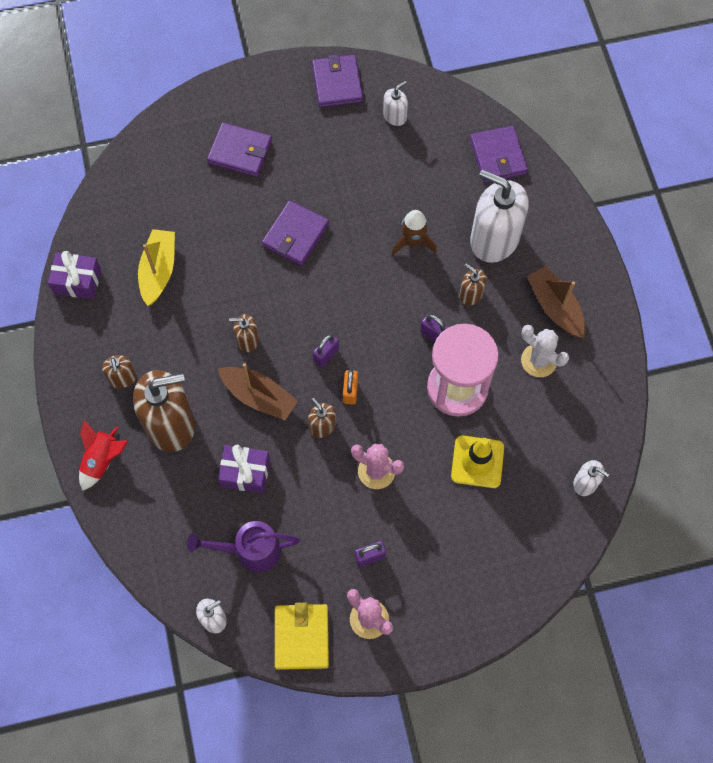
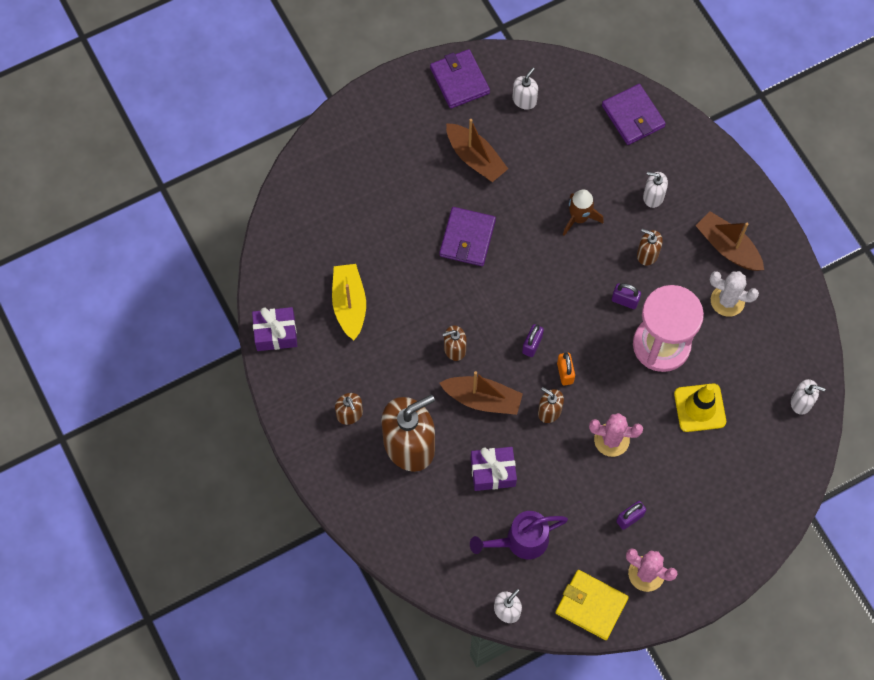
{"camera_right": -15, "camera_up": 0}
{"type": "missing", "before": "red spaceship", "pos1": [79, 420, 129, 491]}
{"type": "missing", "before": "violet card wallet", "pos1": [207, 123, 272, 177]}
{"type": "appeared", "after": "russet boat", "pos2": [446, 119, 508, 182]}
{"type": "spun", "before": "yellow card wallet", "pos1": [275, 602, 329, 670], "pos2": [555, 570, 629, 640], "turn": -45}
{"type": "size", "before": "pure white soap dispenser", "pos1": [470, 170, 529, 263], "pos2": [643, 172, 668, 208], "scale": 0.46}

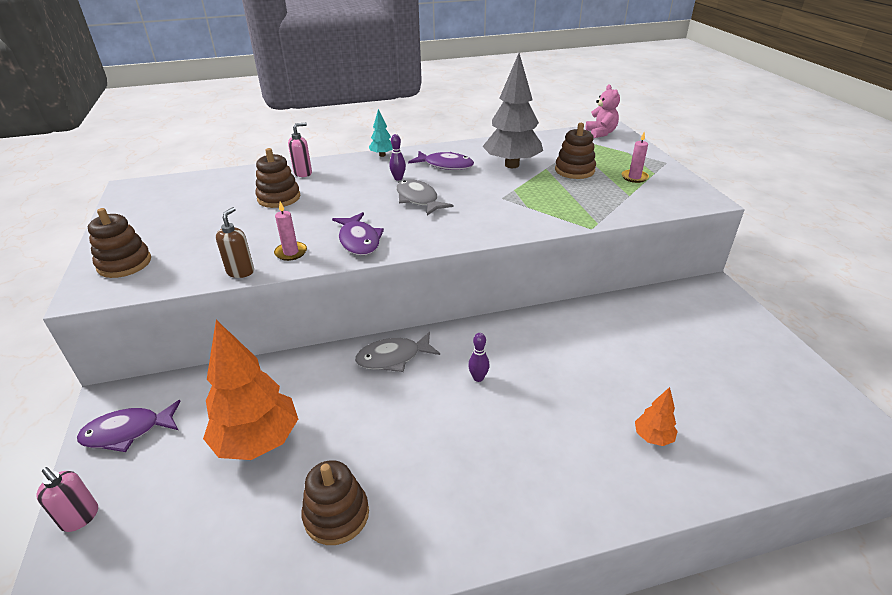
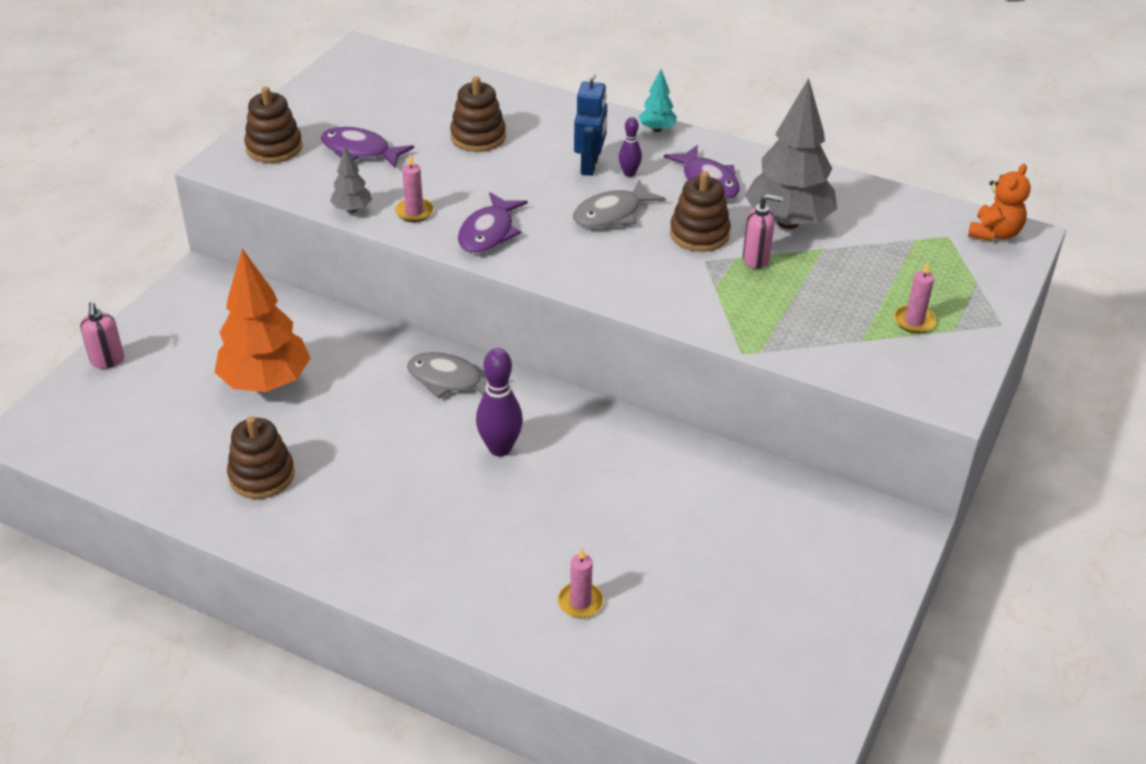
{"camera_right": 40, "camera_up": 5}
{"type": "appeared", "after": "cobalt robot", "pos2": [574, 72, 607, 176]}
{"type": "relocated", "before": "violet fish", "pos1": [77, 400, 181, 452], "pos2": [321, 127, 414, 168]}
{"type": "relocated", "before": "rosy soap dispenser", "pos1": [288, 123, 312, 177], "pos2": [743, 194, 783, 269]}
{"type": "relocated", "before": "russet stacking toy", "pos1": [555, 123, 596, 179], "pos2": [670, 171, 731, 252]}
{"type": "exchanged", "before": "russet soap dispenser", "after": "ash-grey fir tree", "pos1": [216, 207, 254, 278], "pos2": [330, 146, 372, 213]}
{"type": "exchanged", "before": "orange-coloured fir tree", "after": "rosy candle", "pos1": [635, 387, 678, 446], "pos2": [558, 548, 604, 618]}
{"type": "colour", "before": "rosy teddy bear", "after": "orange-coloured teddy bear", "pos1": [585, 84, 620, 138], "pos2": [968, 164, 1031, 241]}
{"type": "spun", "before": "ash-grey fish", "pos1": [396, 179, 453, 216], "pos2": [573, 179, 666, 228], "turn": -135}
{"type": "size", "before": "violet skittle", "pos1": [468, 333, 490, 382], "pos2": [476, 348, 523, 457], "scale": 1.79}

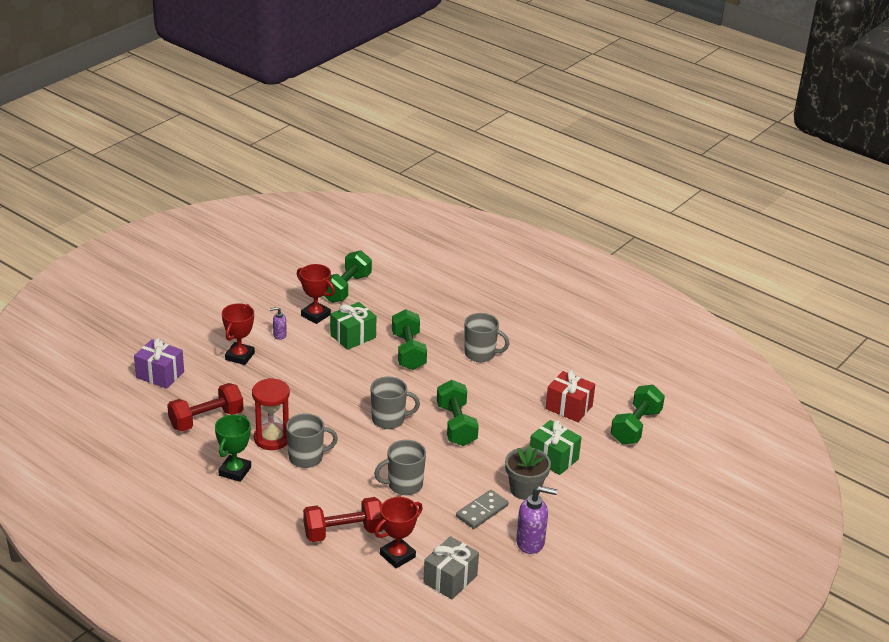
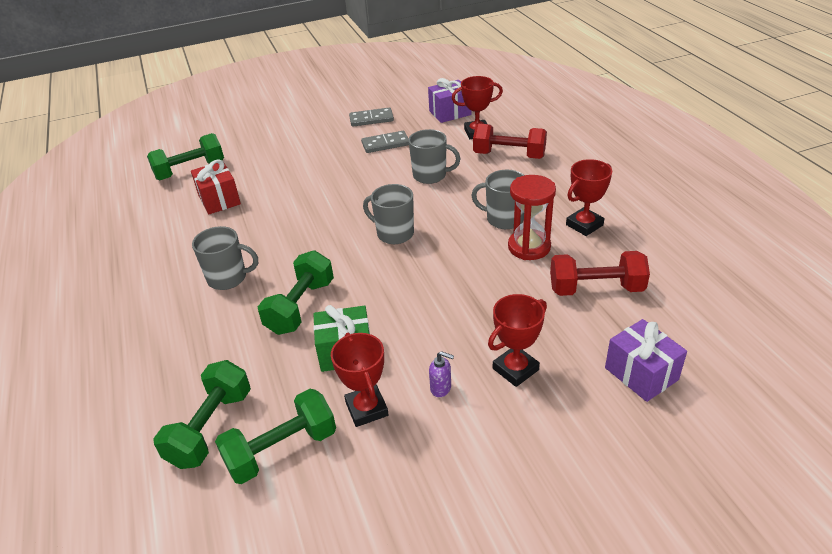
{"camera_right": -145, "camera_up": 5}
{"type": "missing", "before": "ash-grey flower pot", "pos1": [505, 446, 551, 500]}
{"type": "missing", "before": "leaf-green present", "pos1": [530, 420, 582, 475]}
{"type": "relocated", "before": "leaf-green hand weight", "pos1": [437, 380, 479, 446], "pos2": [153, 360, 251, 469]}
{"type": "exchanged", "before": "violet soap dispenser", "after": "ash-grey domino tile", "pos1": [516, 486, 557, 554], "pos2": [349, 108, 394, 127]}
{"type": "colour", "before": "leaf-green award cup", "after": "red award cup", "pos1": [215, 415, 251, 482], "pos2": [566, 159, 612, 236]}
{"type": "colour", "before": "ash-grey present", "after": "violet present", "pos1": [423, 536, 479, 599], "pos2": [428, 78, 472, 123]}
{"type": "spun", "before": "ash-grey mug", "pos1": [465, 313, 509, 362], "pos2": [192, 226, 258, 290], "turn": 135}

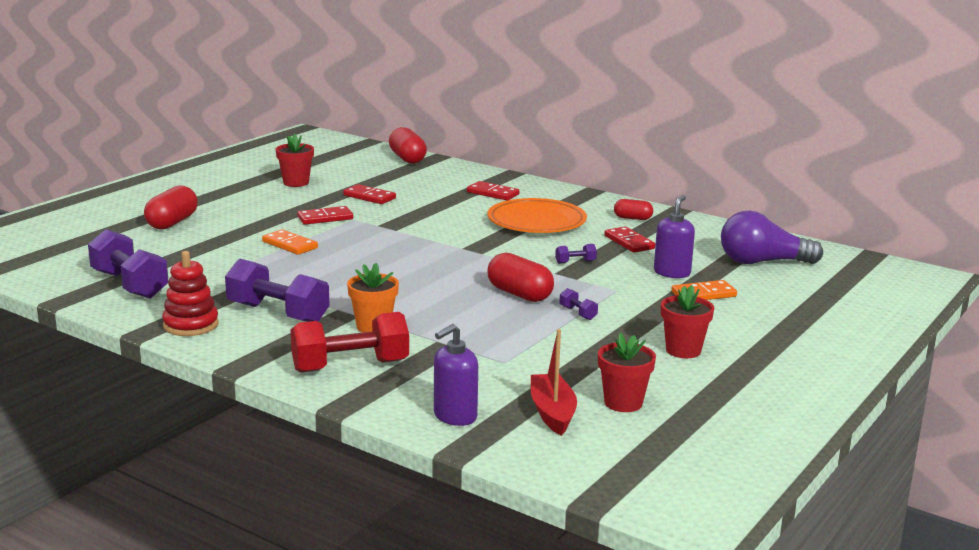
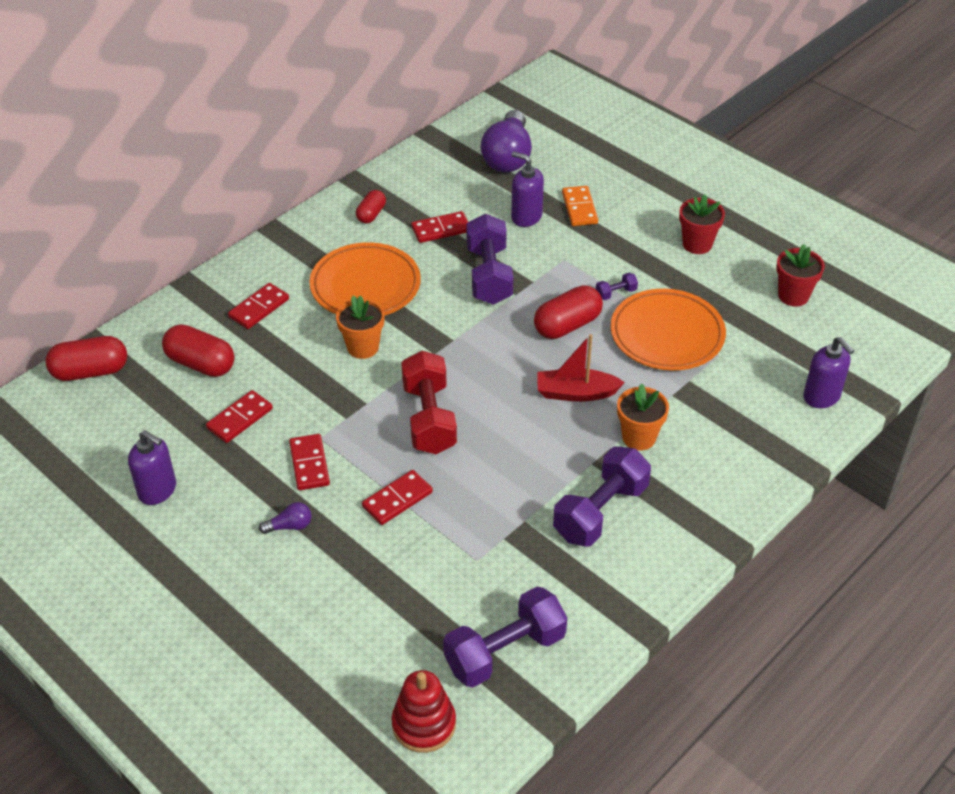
{"camera_right": -80, "camera_up": 25}
{"type": "appeared", "after": "violet bulb", "pos2": [259, 502, 311, 534]}
{"type": "appeared", "after": "orange-coloured flower pot", "pos2": [336, 295, 385, 359]}
{"type": "appeared", "after": "orange-coloured flat dish", "pos2": [610, 289, 726, 371]}
{"type": "relocated", "before": "red capsule", "pos1": [144, 186, 198, 229], "pos2": [162, 324, 235, 377]}
{"type": "relocated", "before": "red stacking toy", "pos1": [162, 251, 219, 336], "pos2": [392, 670, 456, 753]}
{"type": "relocated", "before": "red hand weight", "pos1": [291, 312, 409, 372], "pos2": [401, 351, 457, 454]}
{"type": "relocated", "before": "red boat", "pos1": [531, 329, 577, 436], "pos2": [538, 334, 625, 402]}
{"type": "exchanged", "before": "red flower pot", "after": "violet soap dispenser", "pos1": [276, 134, 314, 187], "pos2": [128, 430, 176, 505]}
{"type": "colour", "before": "orange-coloured domino tile", "after": "red domino tile", "pos1": [262, 229, 318, 255], "pos2": [362, 470, 433, 525]}
{"type": "size", "before": "violet hand weight", "pos1": [555, 244, 597, 264], "pos2": [466, 214, 513, 305], "scale": 2.35}

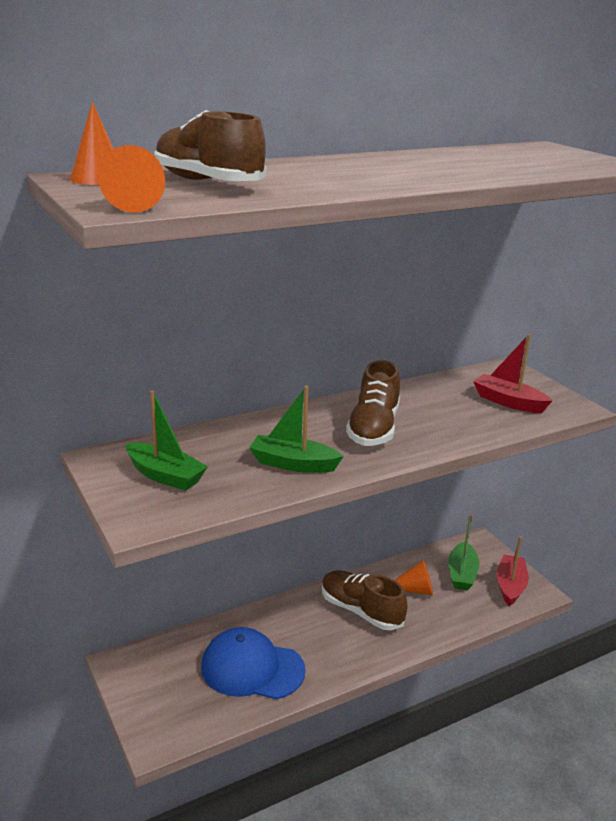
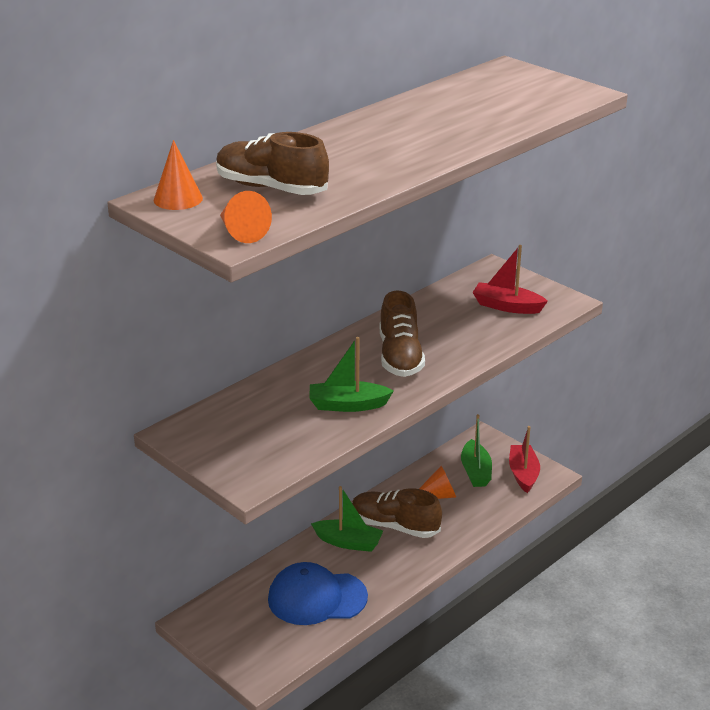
{"camera_right": -15, "camera_up": 5}
{"type": "relocated", "before": "leaf-green boat", "pos1": [126, 390, 208, 491], "pos2": [311, 486, 383, 552]}

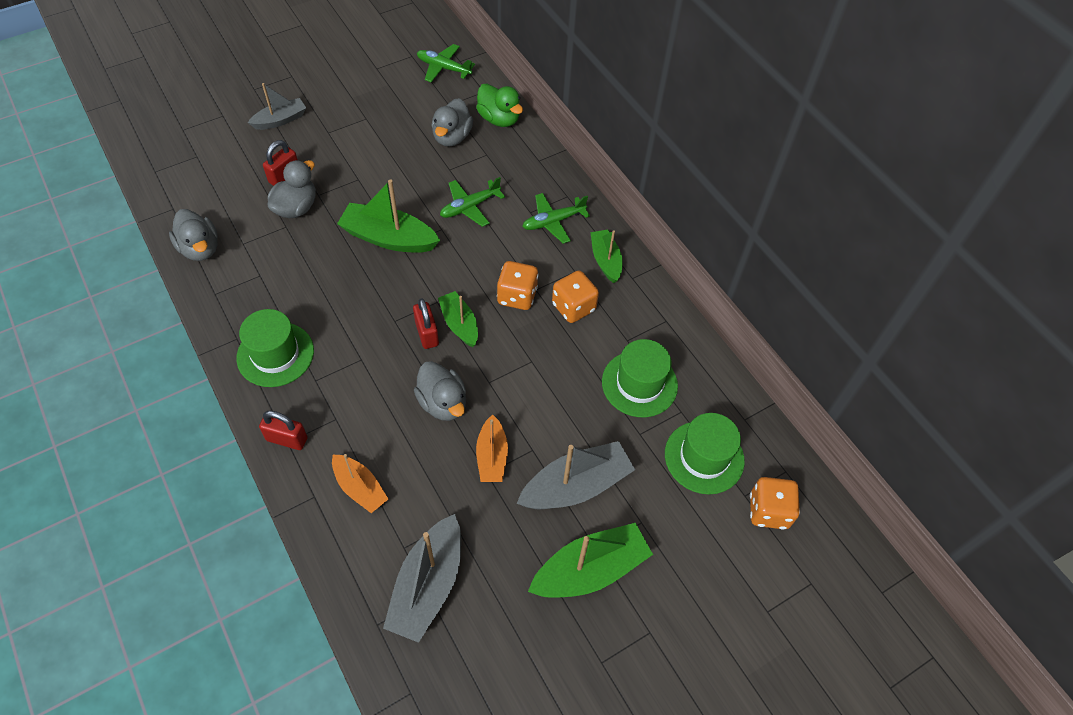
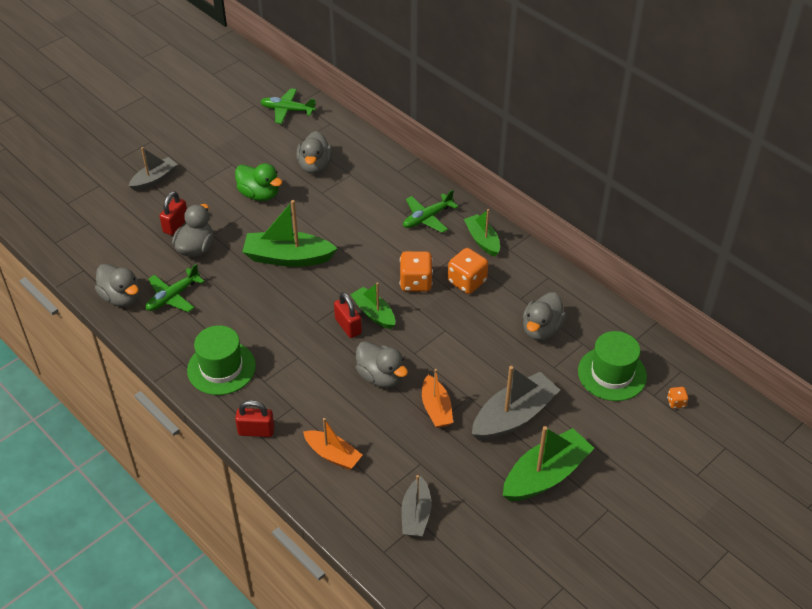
{"camera_right": -10, "camera_up": -10}
{"type": "relocated", "before": "leaf-green aeroplane", "pos1": [440, 177, 505, 227], "pos2": [146, 264, 205, 312]}
{"type": "relocated", "before": "leaf-green toy duck", "pos1": [476, 84, 523, 127], "pos2": [235, 163, 283, 201]}
{"type": "exchanged", "before": "leaf-green tall hat", "after": "ash-grey toy duck", "pos1": [602, 339, 678, 417], "pos2": [523, 292, 566, 340]}
{"type": "size", "before": "ash-grey boat", "pos1": [383, 514, 461, 643], "pos2": [401, 475, 431, 537], "scale": 0.62}
{"type": "size", "before": "orange-coloured game die", "pos1": [750, 477, 800, 530], "pos2": [667, 387, 688, 409], "scale": 0.48}

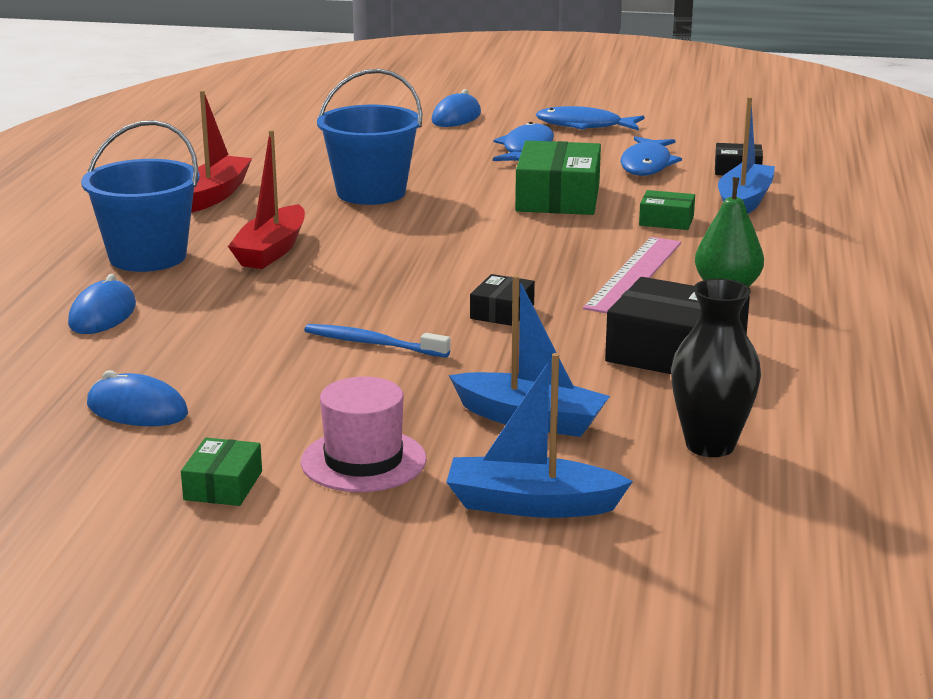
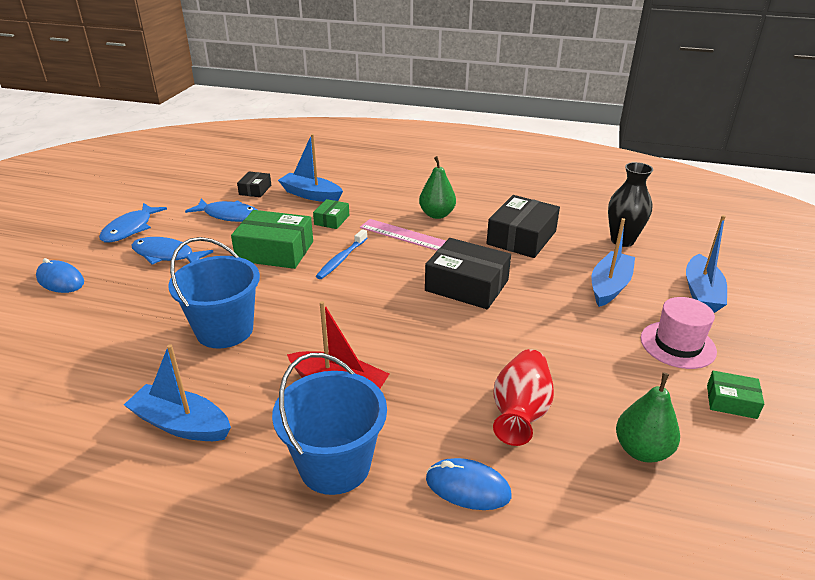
{"camera_right": -85, "camera_up": 10}
{"type": "appeared", "after": "red vase", "pos2": [493, 349, 554, 446]}
{"type": "relocated", "before": "cobalt toothbrush", "pos1": [304, 324, 451, 358], "pos2": [316, 229, 367, 279]}
{"type": "exchanged", "before": "cobalt computer mouse", "after": "leaf-green pear", "pos1": [87, 370, 188, 426], "pos2": [616, 372, 680, 462]}
{"type": "colour", "before": "red boat", "after": "cobalt boat", "pos1": [191, 90, 252, 212], "pos2": [124, 344, 231, 441]}
{"type": "size", "before": "ebony box", "pos1": [470, 274, 535, 326], "pos2": [425, 238, 511, 309], "scale": 1.94}

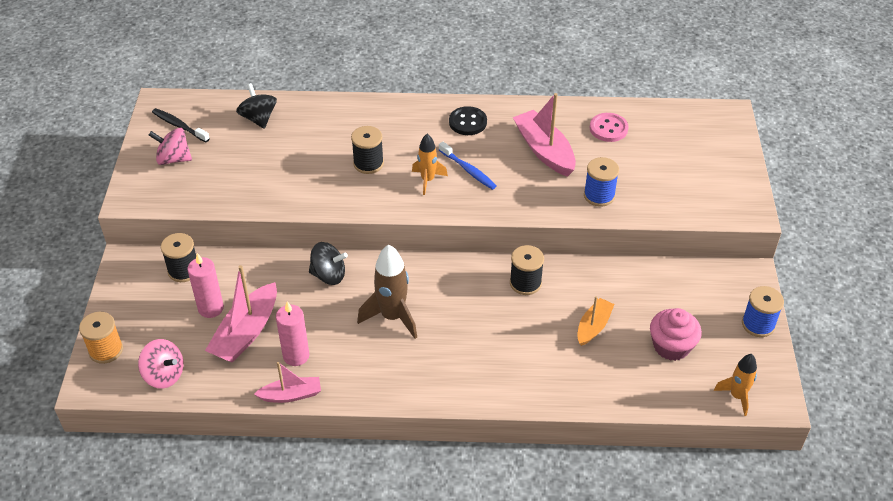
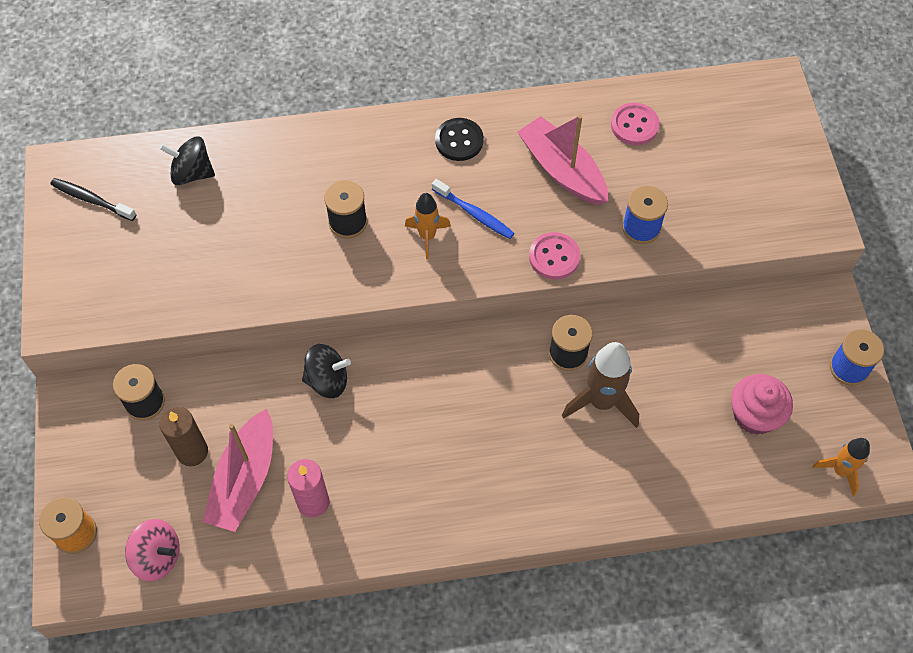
{"camera_right": -10, "camera_up": 15}
{"type": "missing", "before": "rosy whirligig", "pos1": [149, 128, 192, 165]}
{"type": "missing", "before": "rosy boat", "pos1": [254, 362, 321, 403]}
{"type": "missing", "before": "orange-coloured boat", "pos1": [577, 296, 614, 346]}
{"type": "appeared", "after": "rosy shirt button", "pos2": [529, 232, 580, 279]}
{"type": "relocated", "before": "russet spaceship", "pos1": [357, 244, 417, 339], "pos2": [562, 342, 639, 428]}
{"type": "colour", "before": "rosy candle", "after": "russet candle", "pos1": [187, 253, 224, 318], "pos2": [159, 407, 208, 466]}
{"type": "spun", "before": "ebony whirligig", "pos1": [236, 83, 277, 129], "pos2": [160, 136, 215, 185], "turn": -45}

